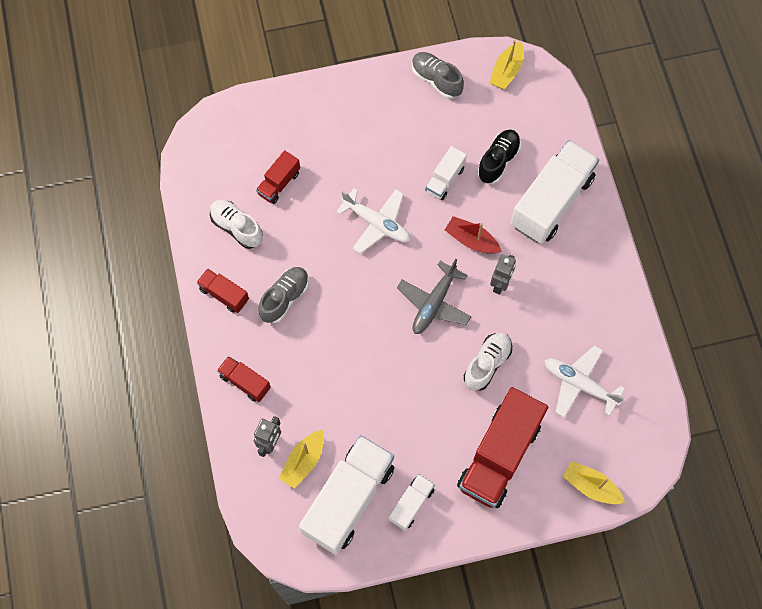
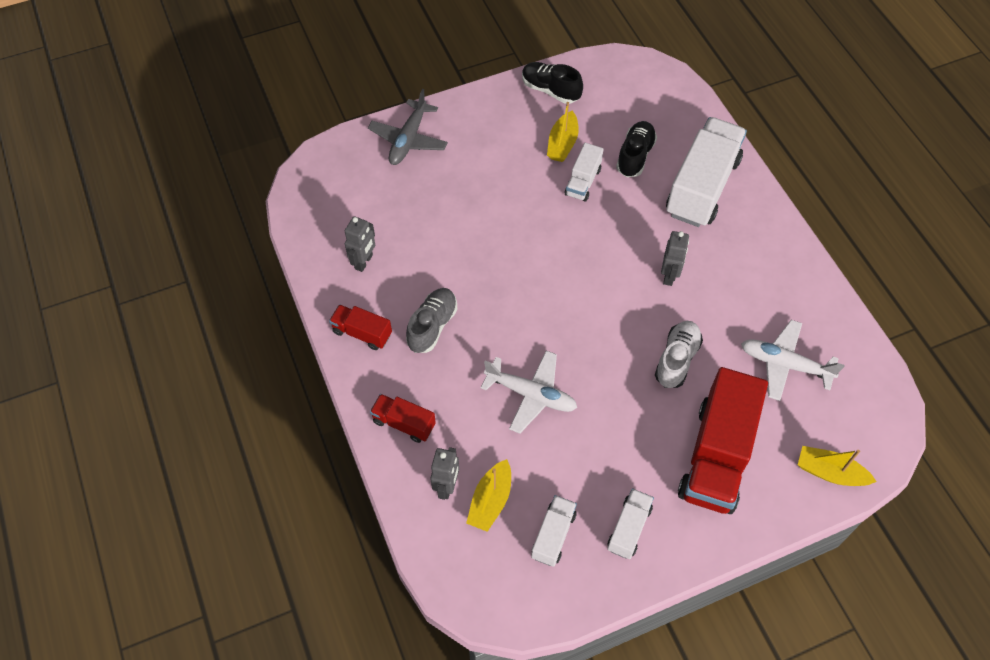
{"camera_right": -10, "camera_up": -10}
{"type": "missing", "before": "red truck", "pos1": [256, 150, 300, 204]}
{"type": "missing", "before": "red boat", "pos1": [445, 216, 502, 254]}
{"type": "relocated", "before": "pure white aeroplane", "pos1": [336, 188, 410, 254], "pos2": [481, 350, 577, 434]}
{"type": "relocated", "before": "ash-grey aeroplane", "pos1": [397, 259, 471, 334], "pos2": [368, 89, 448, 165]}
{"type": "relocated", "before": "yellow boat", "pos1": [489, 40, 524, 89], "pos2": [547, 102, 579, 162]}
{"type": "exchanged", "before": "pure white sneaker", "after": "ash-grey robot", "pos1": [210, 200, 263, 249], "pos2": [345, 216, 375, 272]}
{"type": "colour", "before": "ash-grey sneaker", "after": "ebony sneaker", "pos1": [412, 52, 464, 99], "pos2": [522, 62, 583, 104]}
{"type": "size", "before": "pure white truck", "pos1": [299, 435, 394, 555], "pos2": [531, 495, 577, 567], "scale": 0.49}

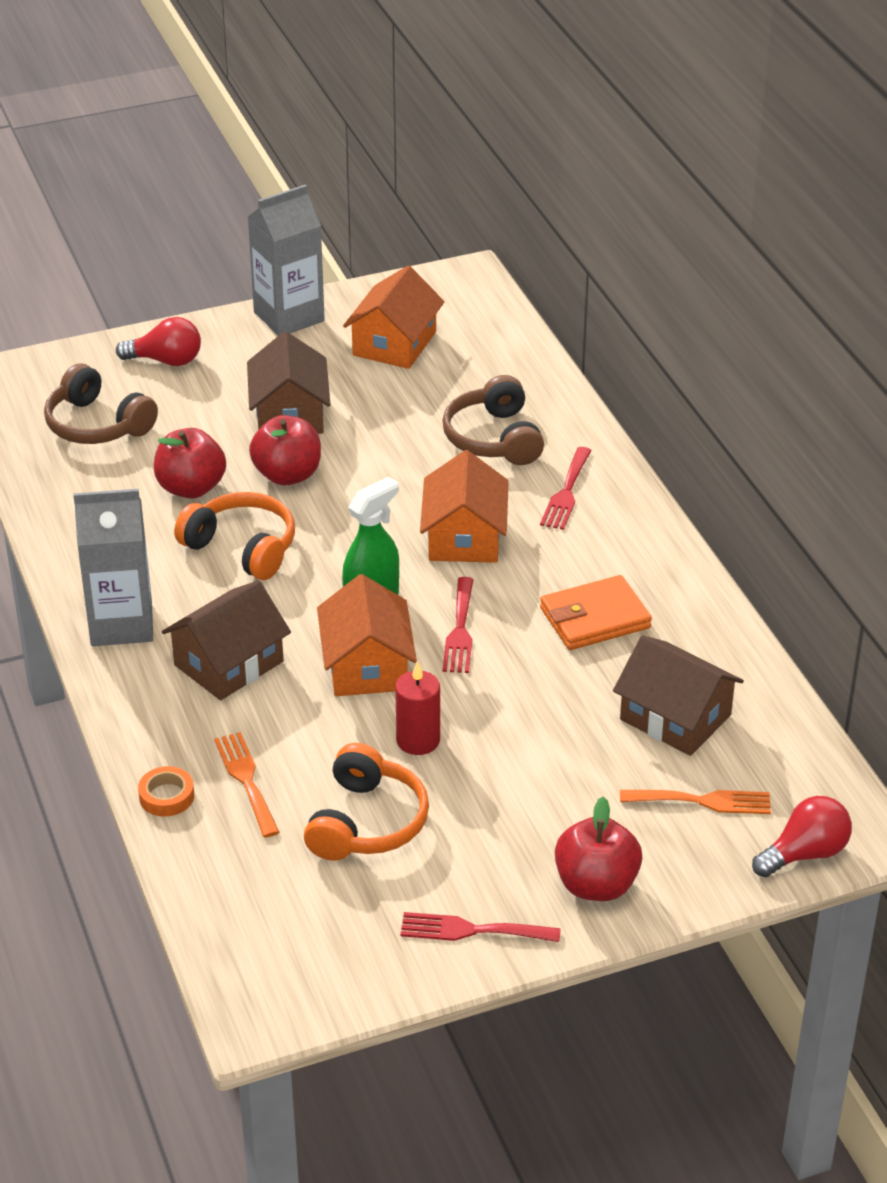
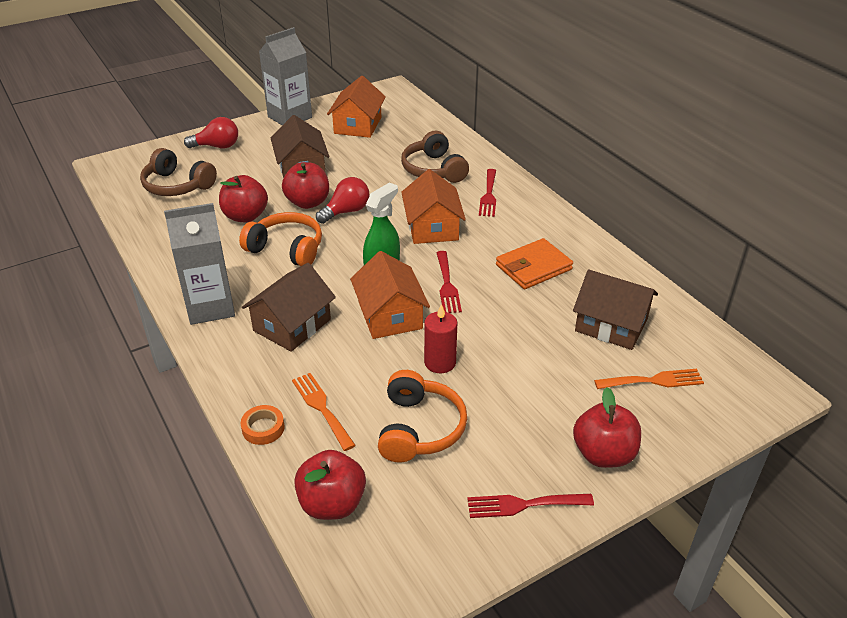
{"camera_right": -10, "camera_up": 0}
{"type": "appeared", "after": "red toy apple", "pos2": [294, 450, 366, 520]}
{"type": "relocated", "before": "red bulb", "pos1": [752, 796, 852, 877], "pos2": [316, 177, 369, 224]}

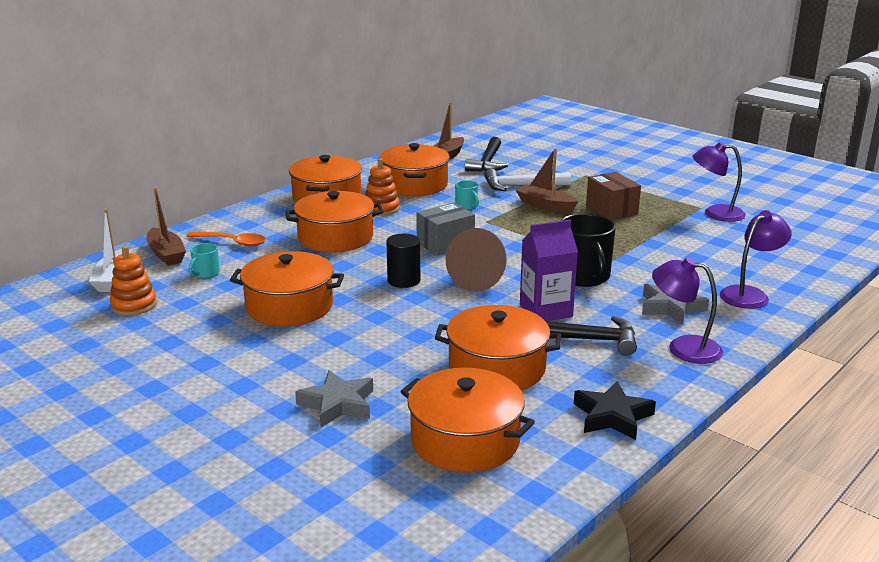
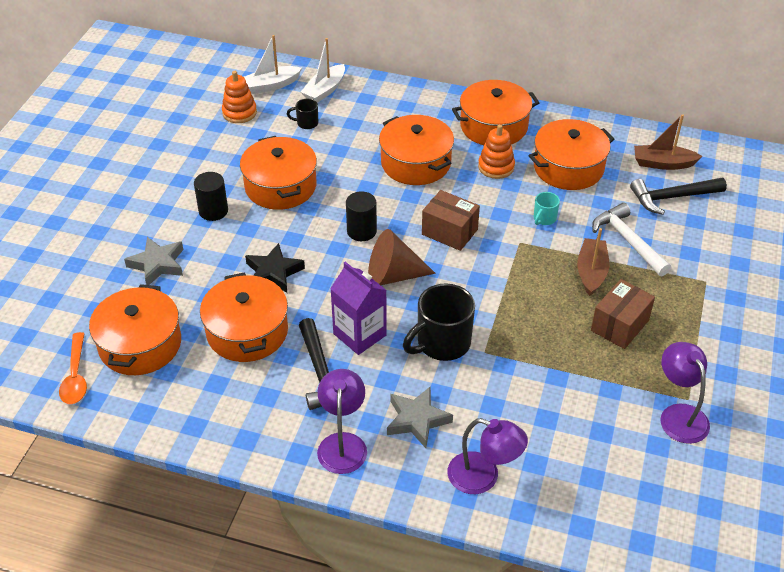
{"camera_right": 65, "camera_up": 20}
{"type": "appeared", "after": "ebony cylinder shape", "pos2": [194, 172, 228, 221]}
{"type": "relocated", "before": "orange-coloured tablespoon", "pos1": [186, 232, 266, 246], "pos2": [59, 332, 87, 404]}
{"type": "relocated", "before": "ebony star shape", "pos1": [574, 381, 656, 440], "pos2": [245, 243, 305, 293]}
{"type": "colour", "before": "russet boat", "after": "pure white boat", "pos1": [146, 187, 186, 266], "pos2": [301, 38, 345, 103]}
{"type": "colour", "before": "turquoise mug", "after": "ebony mug", "pos1": [189, 243, 220, 278], "pos2": [287, 98, 319, 129]}
{"type": "colour", "before": "ash-grey box", "after": "russet box", "pos1": [416, 203, 475, 256], "pos2": [422, 190, 480, 251]}

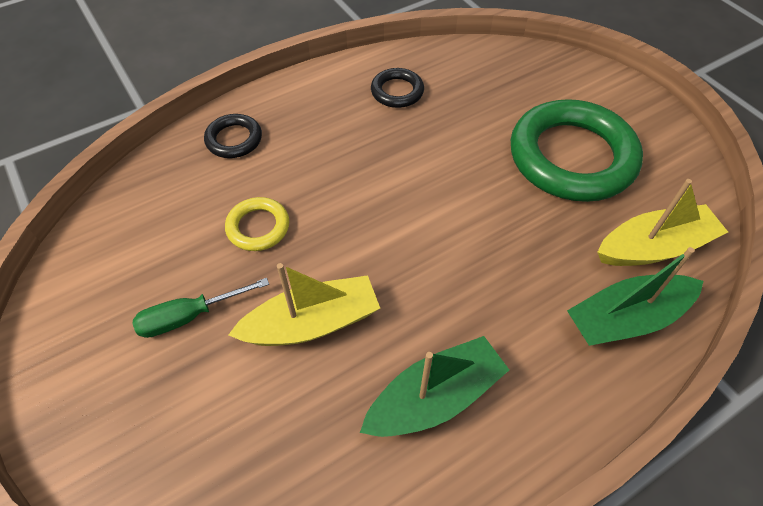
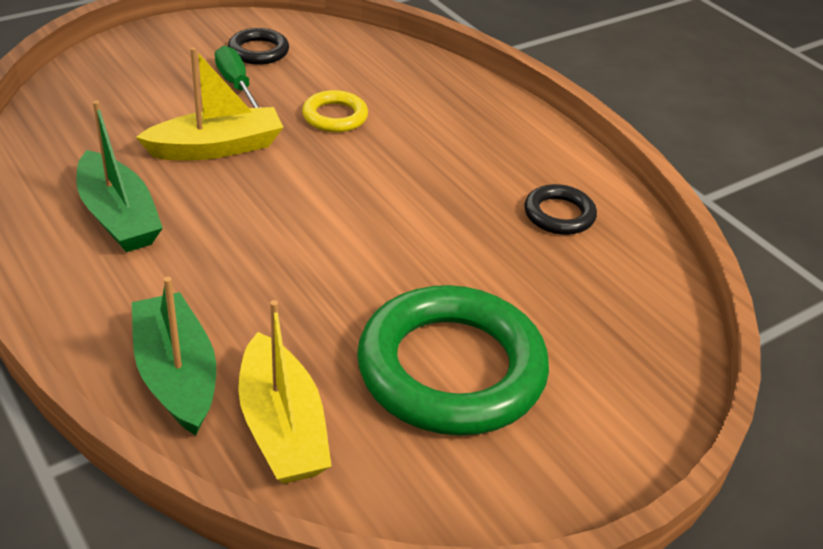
{"camera_right": 85, "camera_up": -15}
{"type": "relocated", "before": "ebony ring", "pos1": [204, 114, 262, 158], "pos2": [228, 28, 289, 65]}
{"type": "spun", "before": "yellow boat", "pos1": [228, 263, 380, 346], "pos2": [136, 47, 284, 160], "turn": -90}

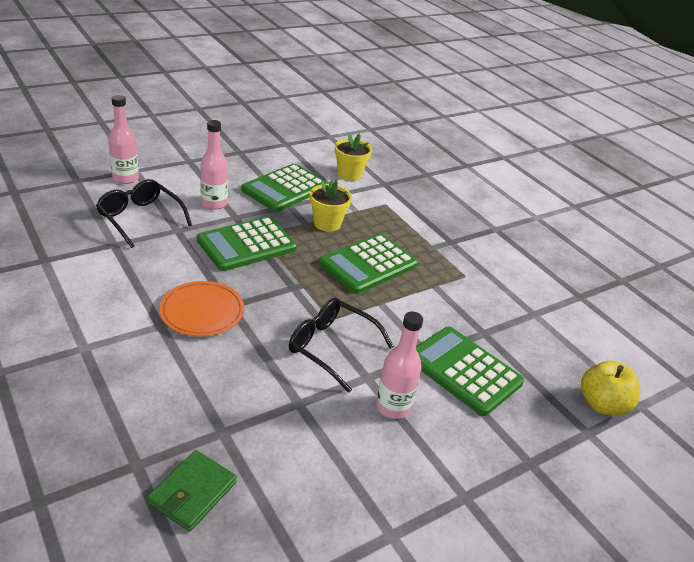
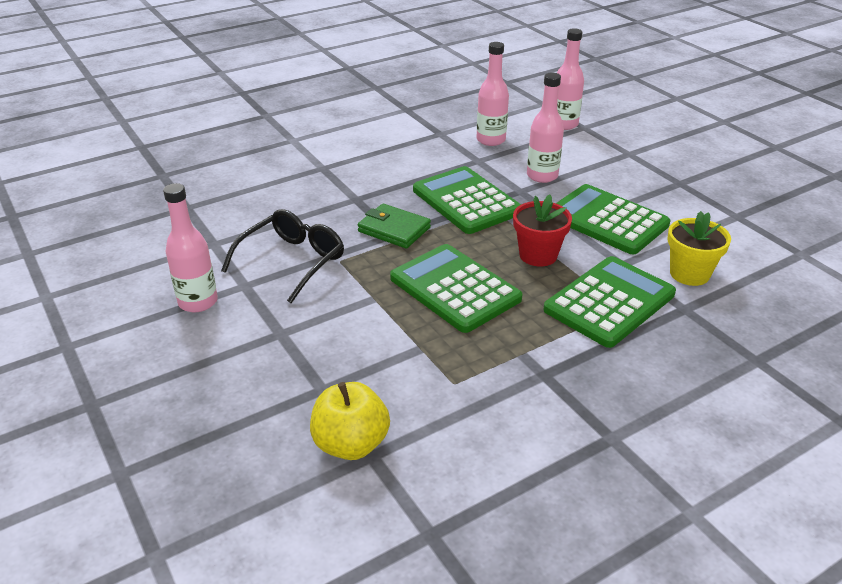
{"camera_right": 95, "camera_up": 0}
{"type": "missing", "before": "orange-coloured flat dish", "pos1": [159, 281, 244, 336]}
{"type": "relocated", "before": "leaf-green card wallet", "pos1": [147, 450, 237, 532], "pos2": [358, 204, 431, 249]}
{"type": "relocated", "before": "leaf-green pocket calculator", "pos1": [416, 327, 524, 416], "pos2": [543, 256, 676, 348]}
{"type": "relocated", "before": "yellow toy apple", "pos1": [581, 360, 640, 416], "pos2": [310, 382, 390, 460]}
{"type": "exchanged", "before": "ebony eyeglasses", "after": "rosy drink bottle", "pos1": [96, 179, 192, 248], "pos2": [477, 42, 509, 146]}
{"type": "colour", "before": "yellow flower pot", "after": "red flower pot", "pos1": [310, 180, 352, 232], "pos2": [513, 194, 572, 266]}

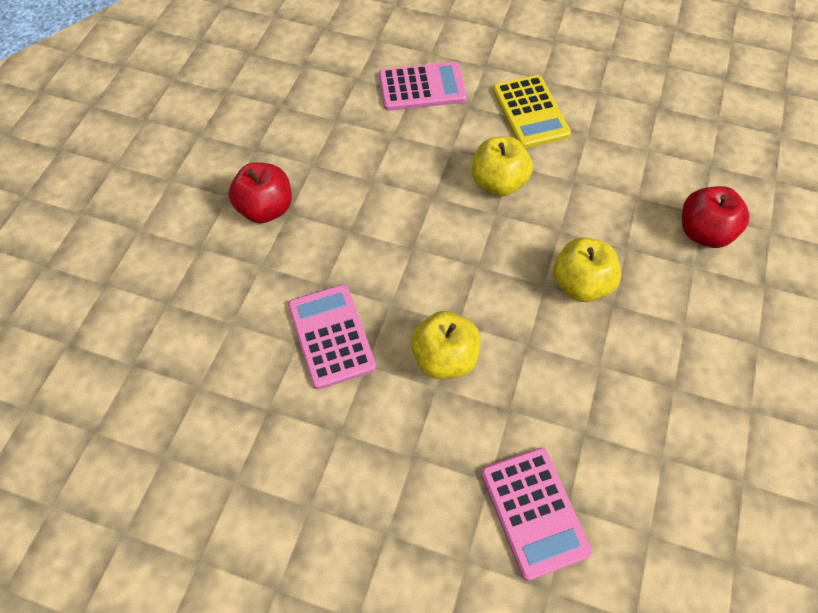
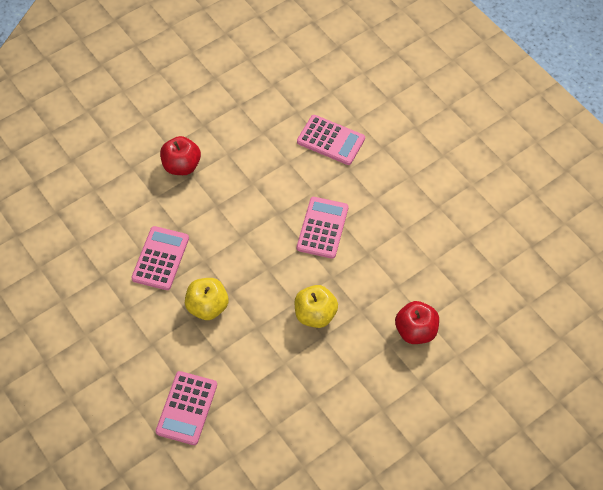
{"camera_right": 35, "camera_up": 0}
{"type": "missing", "before": "yellow pocket calculator", "pos1": [492, 75, 571, 148]}
{"type": "exchanged", "before": "yellow toy apple", "after": "rosy pocket calculator", "pos1": [472, 136, 533, 196], "pos2": [297, 197, 349, 259]}

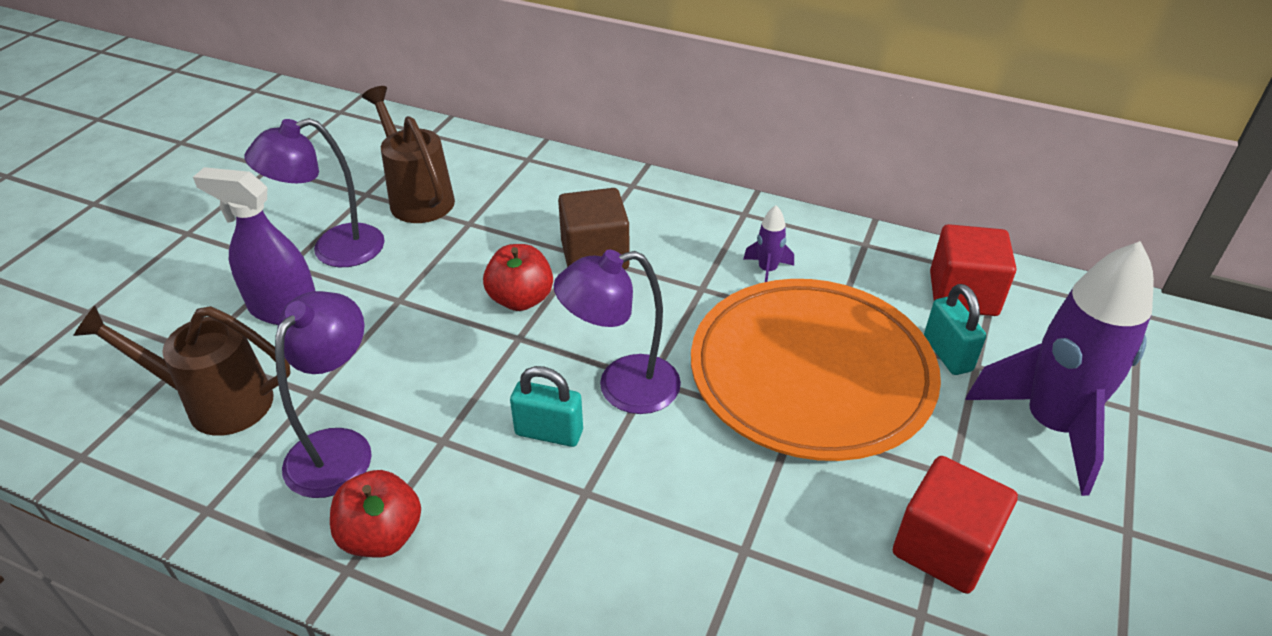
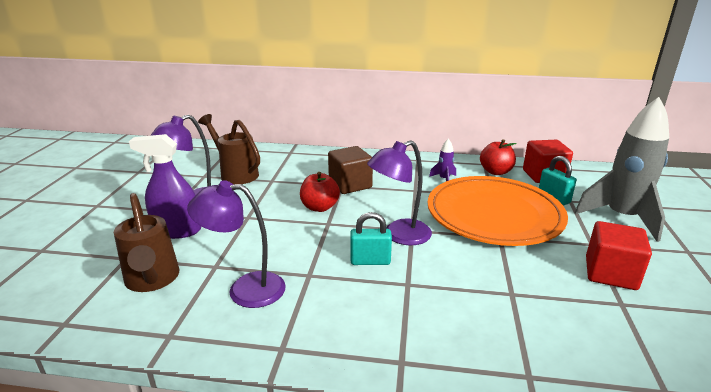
{"camera_right": -15, "camera_up": -15}
{"type": "relocated", "before": "red toy apple", "pos1": [330, 470, 421, 558], "pos2": [480, 139, 517, 175]}
{"type": "colour", "before": "violet spaceship", "after": "ash-grey spaceship", "pos1": [965, 241, 1154, 496], "pos2": [575, 97, 669, 242]}
{"type": "spun", "before": "russet watering can", "pos1": [73, 306, 291, 436], "pos2": [114, 193, 179, 292], "turn": -105}
{"type": "spun", "before": "violet lamp", "pos1": [275, 291, 372, 498], "pos2": [187, 180, 286, 308], "turn": -90}

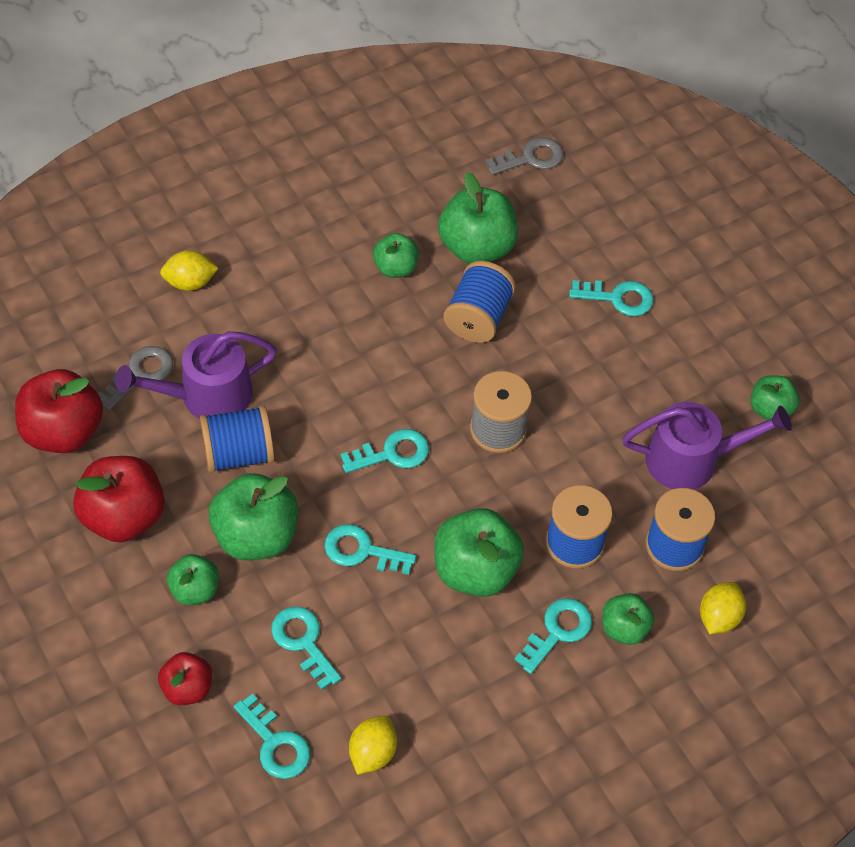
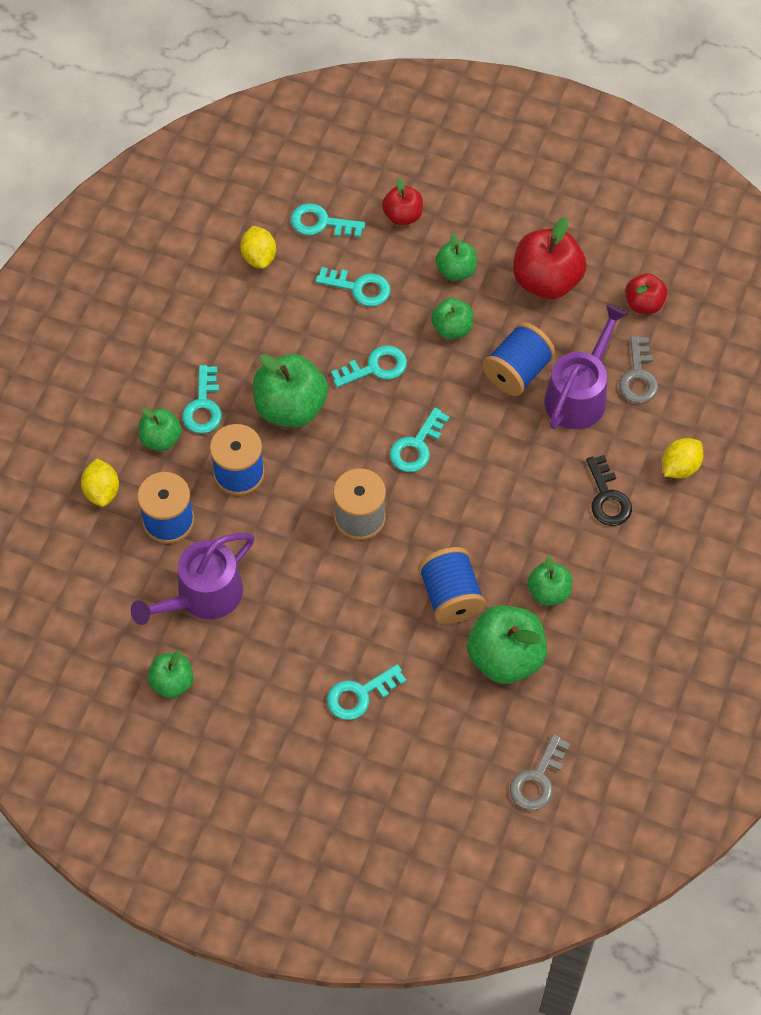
{"camera_right": 145, "camera_up": 5}
{"type": "appeared", "after": "ebony latchkey", "pos2": [586, 455, 632, 526]}
{"type": "size", "before": "red toy apple", "pos1": [15, 369, 103, 453], "pos2": [625, 273, 668, 314], "scale": 0.57}
{"type": "size", "before": "leaf-green toy apple", "pos1": [208, 473, 299, 560], "pos2": [431, 298, 473, 339], "scale": 0.57}

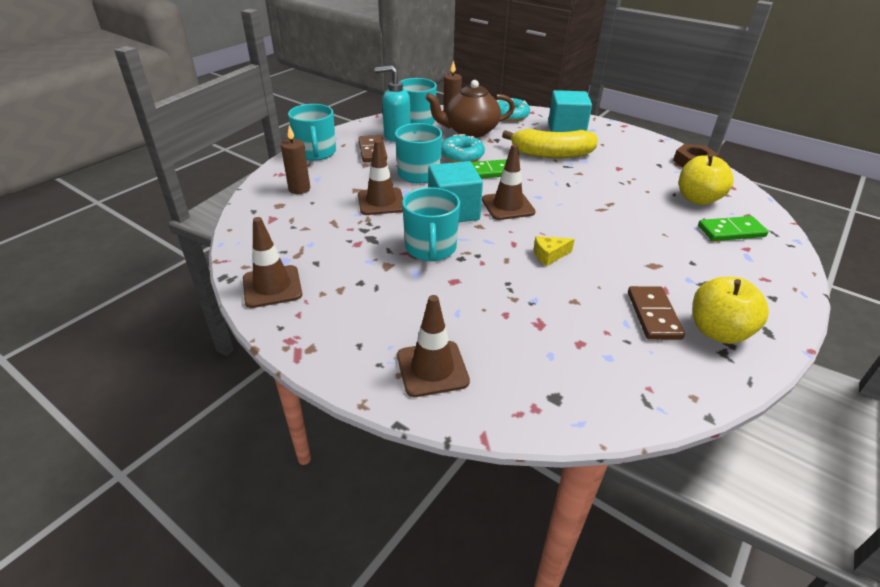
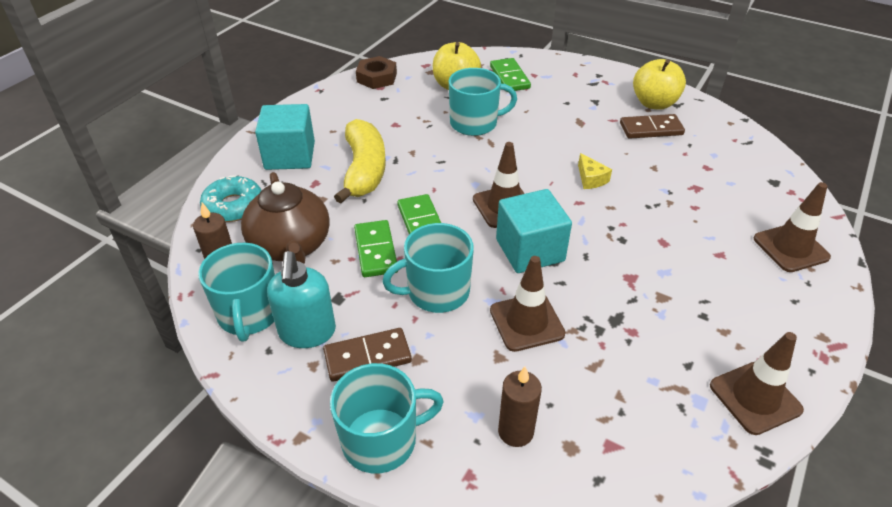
{"camera_right": -95, "camera_up": 5}
{"type": "relocated", "before": "turquoise mug", "pos1": [402, 187, 460, 261], "pos2": [449, 68, 517, 136]}
{"type": "exchanged", "before": "turquoise donut", "after": "leaf-green domino tile", "pos1": [441, 134, 485, 162], "pos2": [354, 220, 398, 277]}

